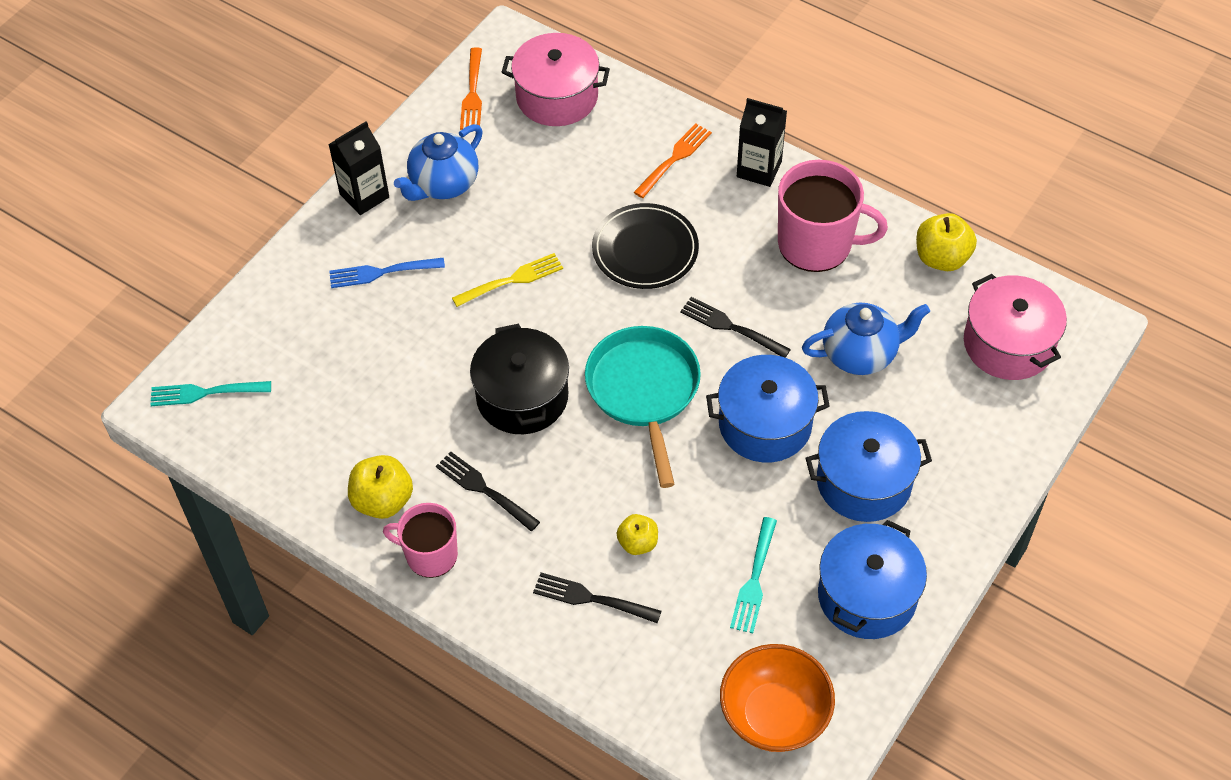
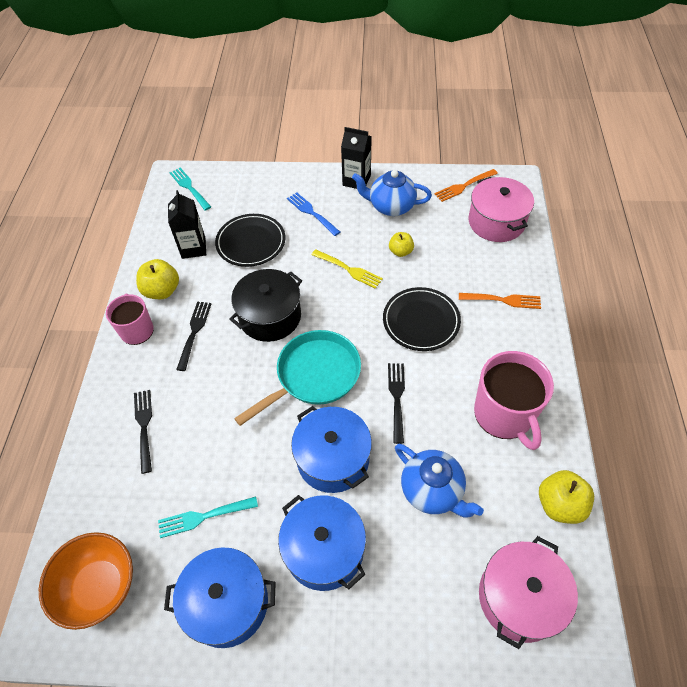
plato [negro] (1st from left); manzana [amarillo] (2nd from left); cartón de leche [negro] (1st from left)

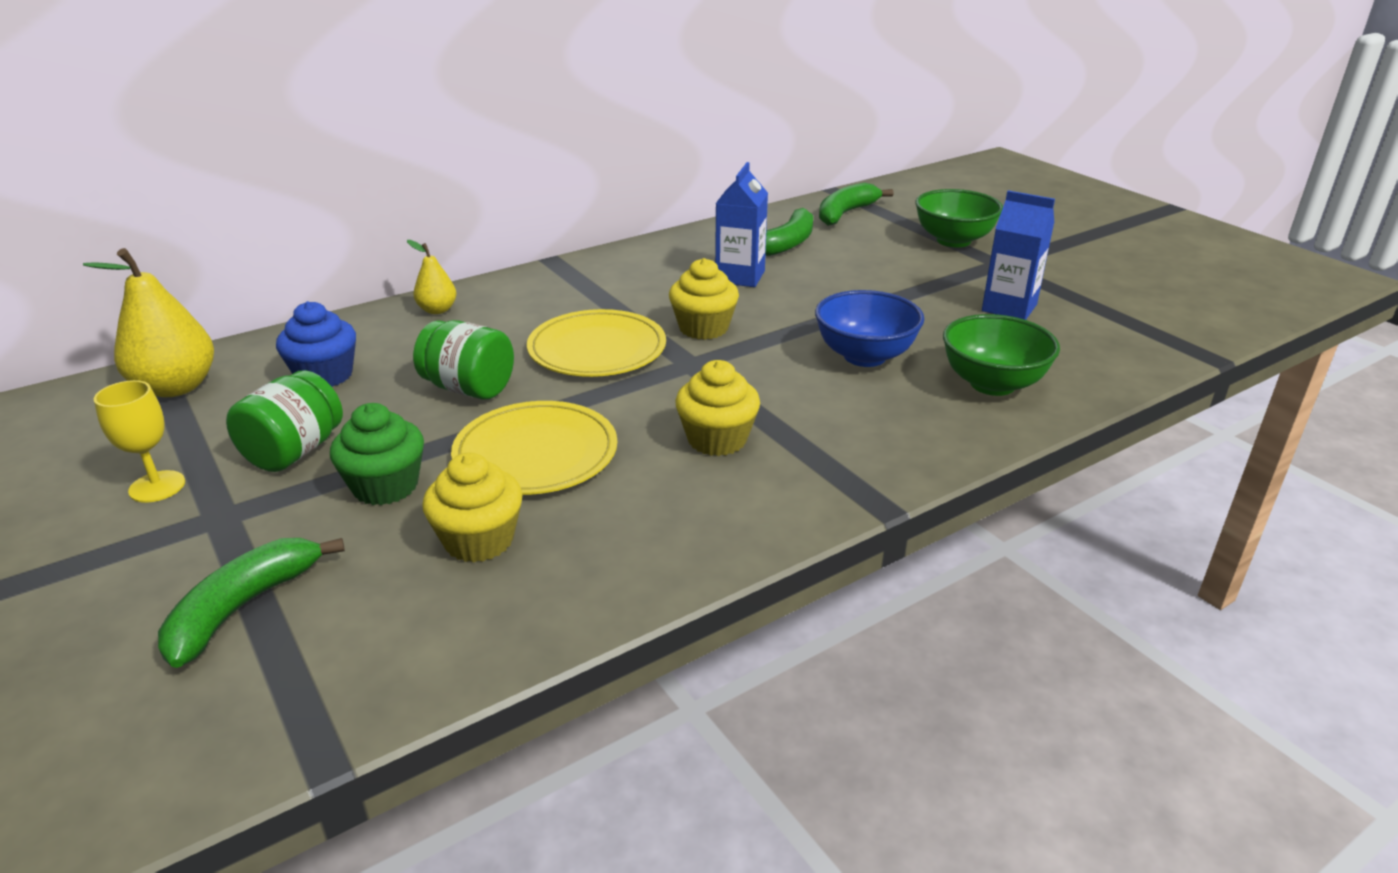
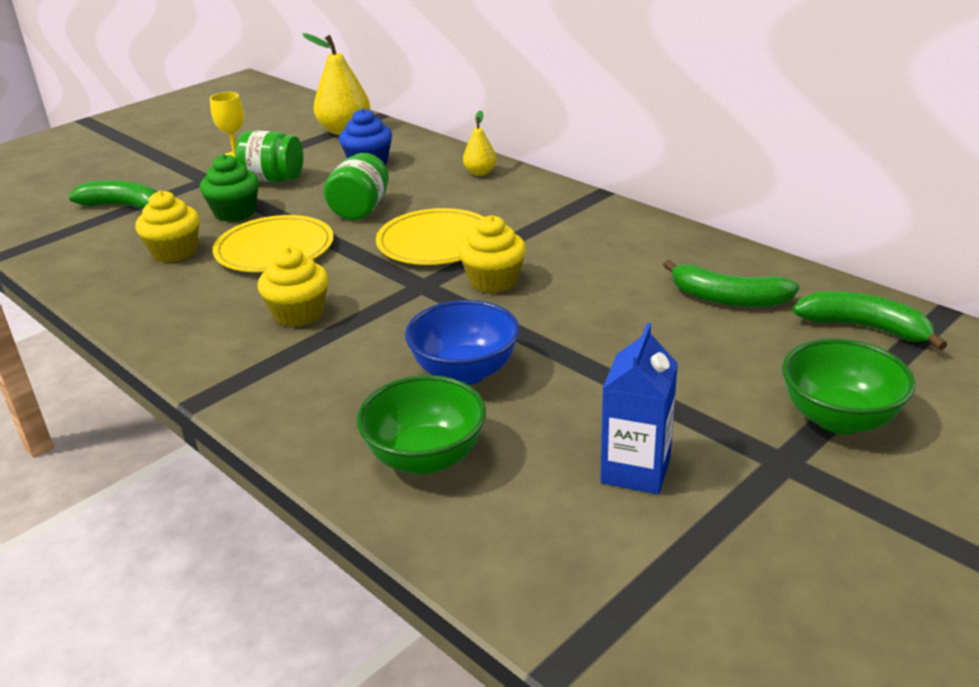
cartón de leche [azul] (1st from left in the first image)

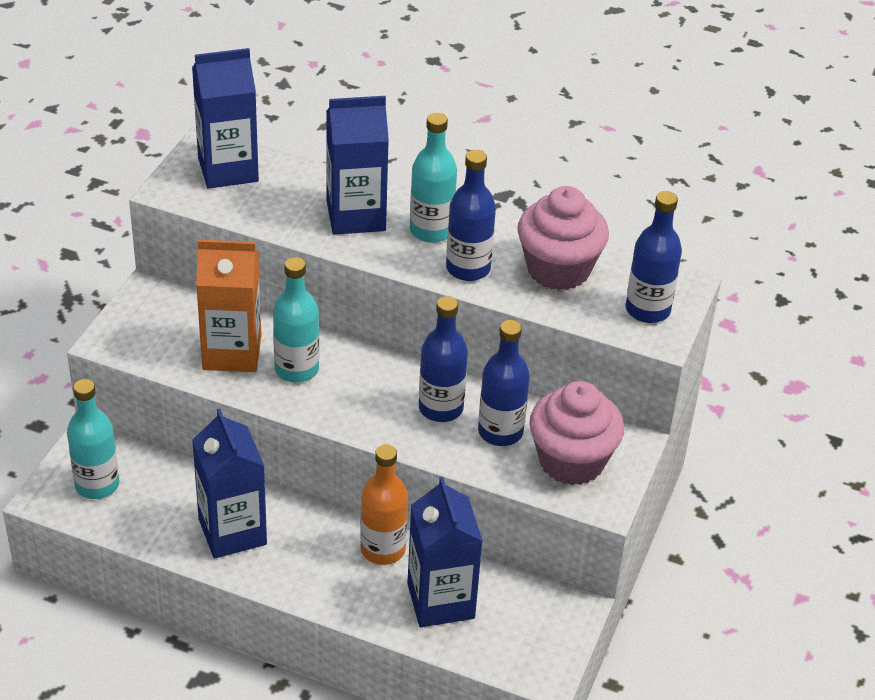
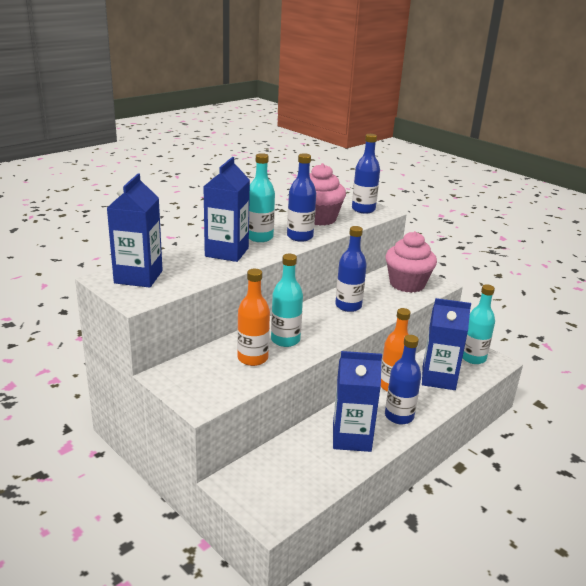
botella [turquesa] (3rd from left); botella [azul] (4th from left); botella [naranja] (1st from left)

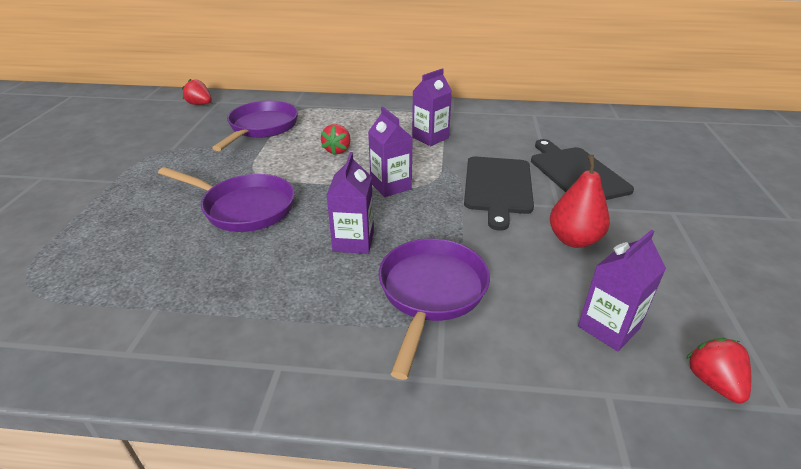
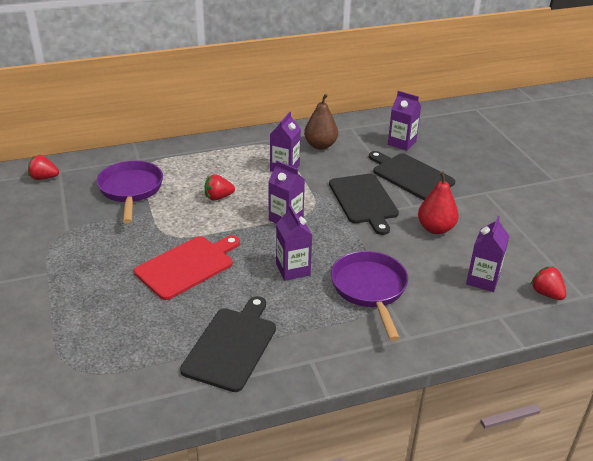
tabla de cortar [negro] (1st from left); pera [marrón]; cartón de leche [morado] (4th from left); tabla de cortar [rojo]; fresa [rojo] (2nd from left)

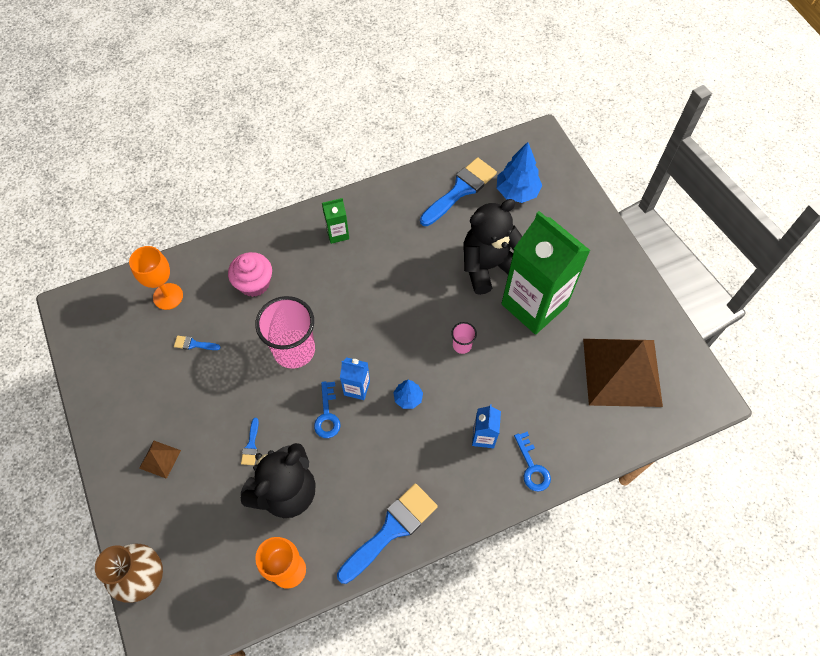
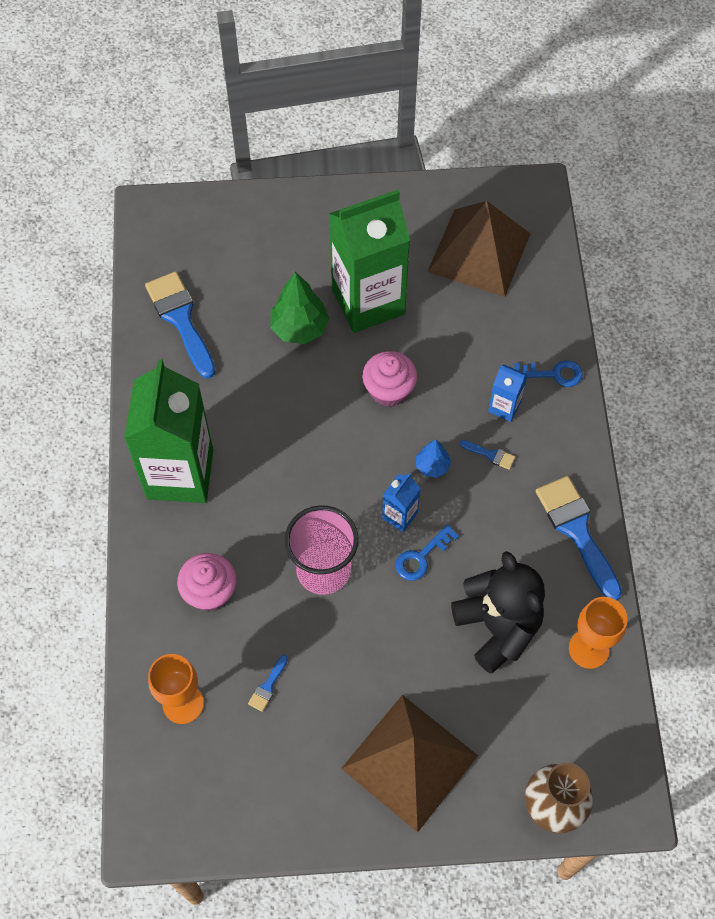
árbol [azul] (2nd from left in the first image); pincel [azul] (3rd from left); magdalena [rosa] (2nd from left); árbol [verde]; llave [azul] (1st from left); pirámide [marrón] (1st from left); cartón de leche [verde] (1st from left)

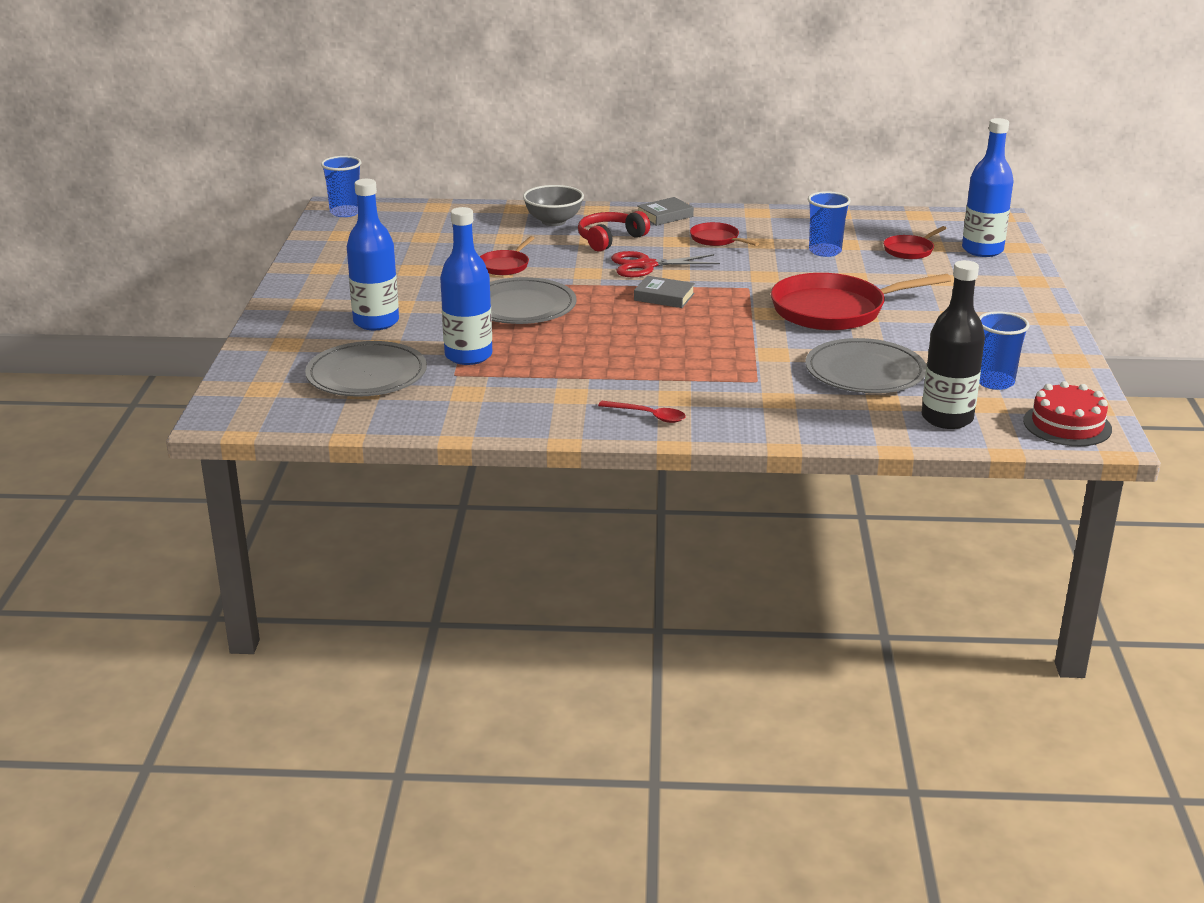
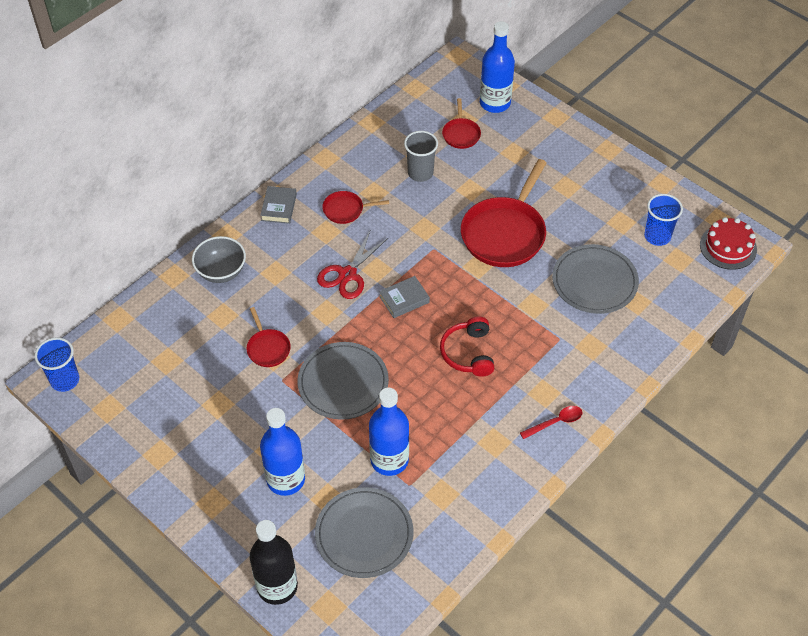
auriculares [rojo]; botella [negro]; vaso [gris]

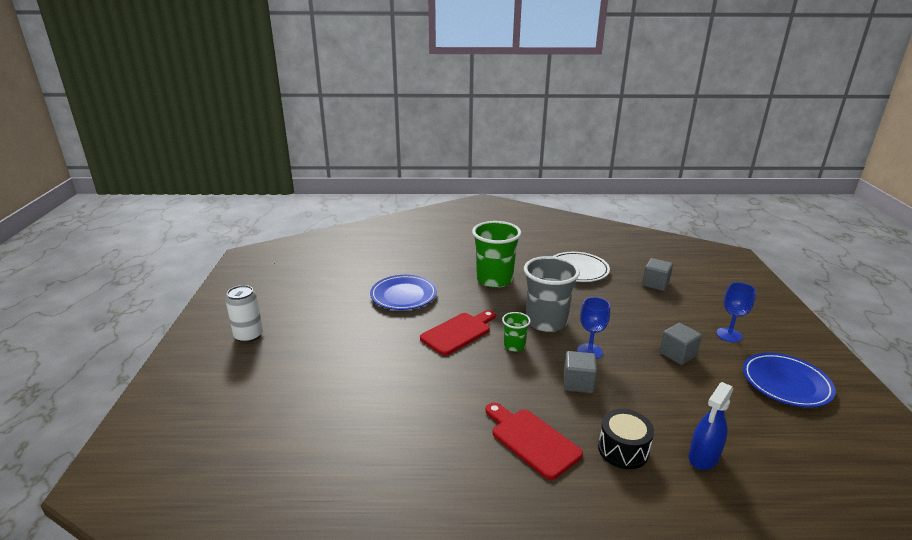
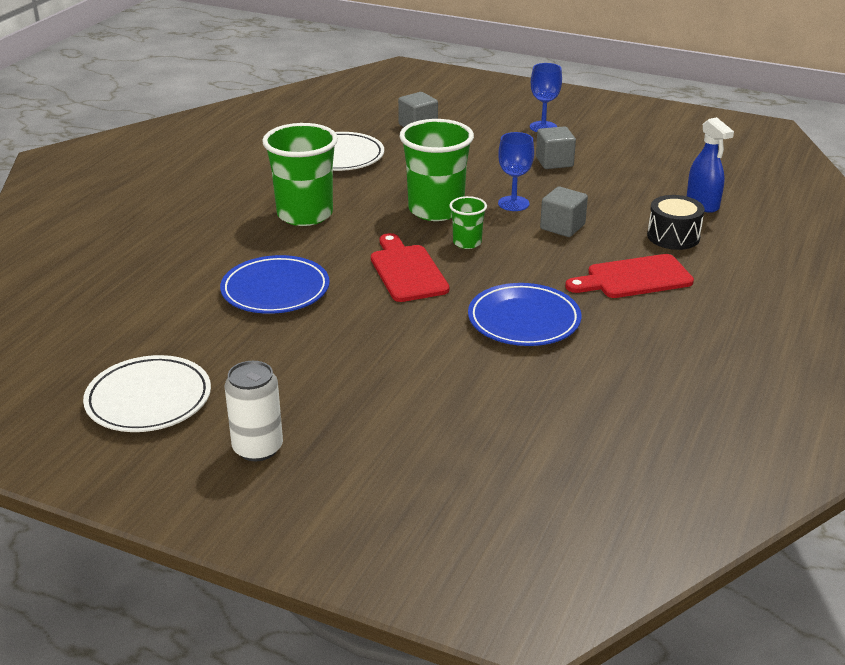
plato [blanco] (1st from left); plato [azul] (2nd from left); vaso [verde] (2nd from left)

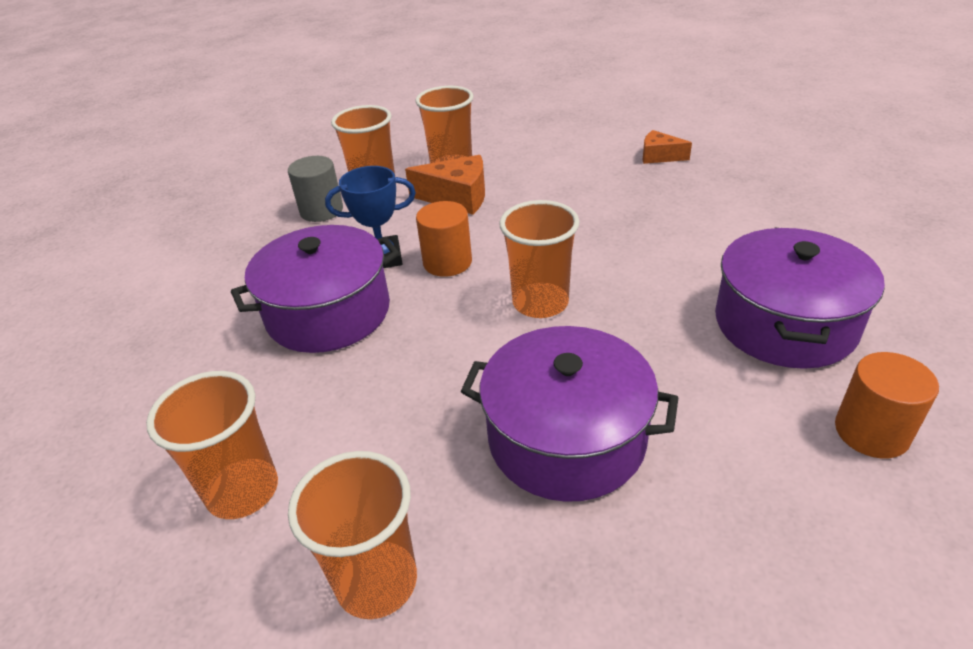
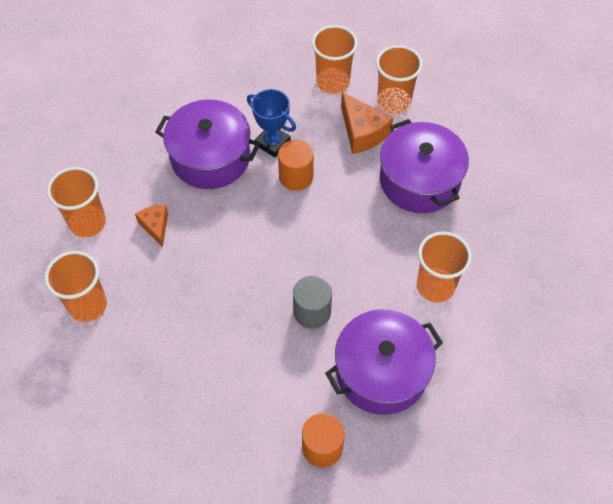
cilindro [gris]; olla [morado] (3rd from left); vaso [naranja] (5th from left); queso [naranja] (1st from left)

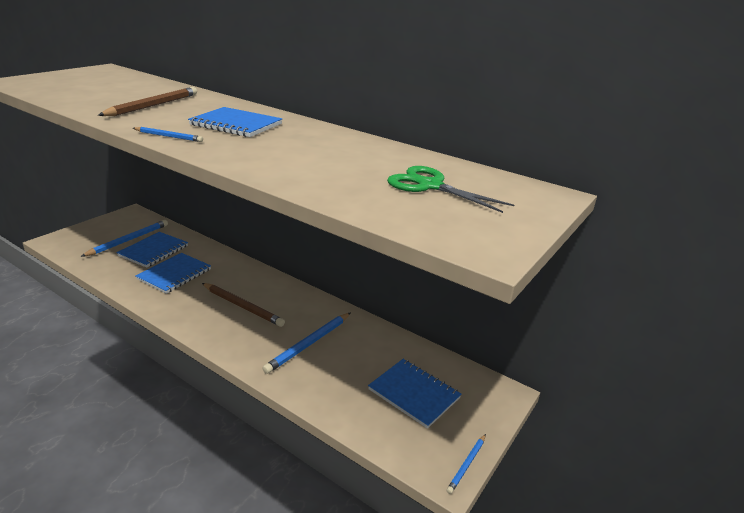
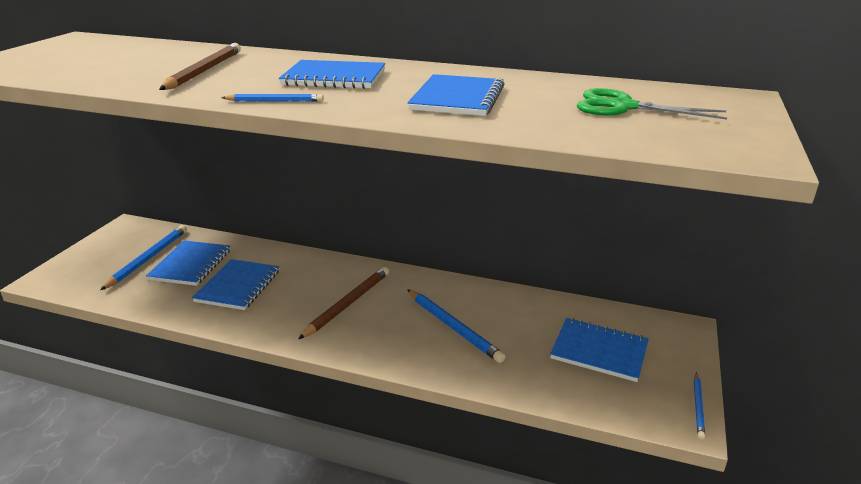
cuaderno [azul] (4th from left); lápiz [marrón] (2nd from left); lápiz [azul] (3rd from left)

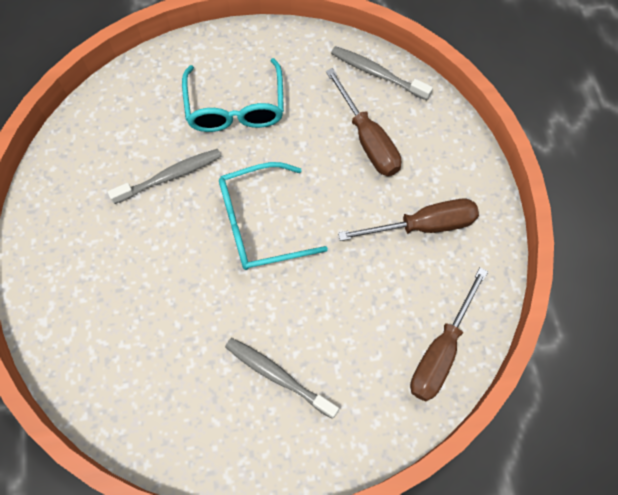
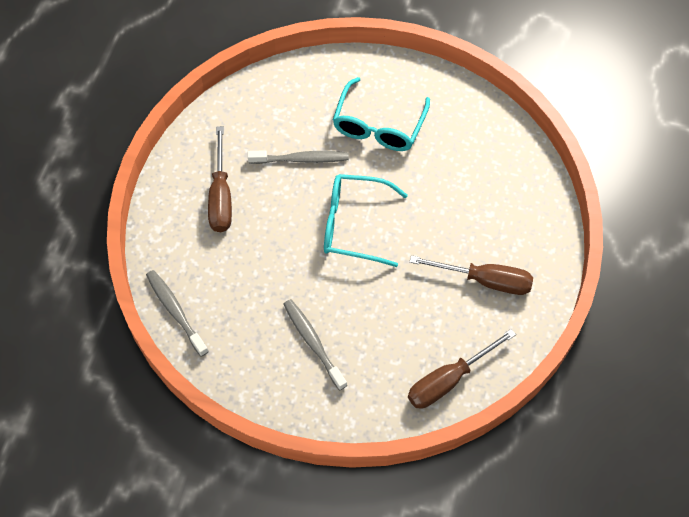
destornillador [marrón] (1st from left); cepillo de dientes [gris] (1st from left)

